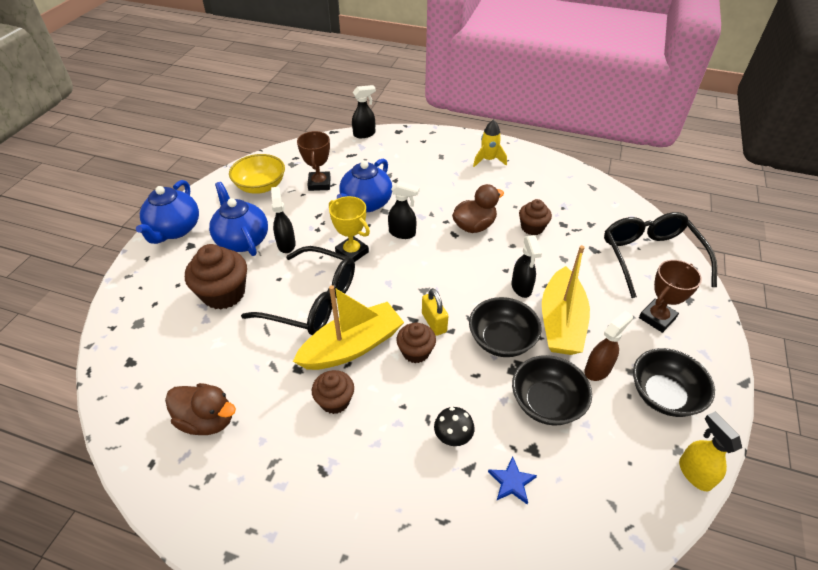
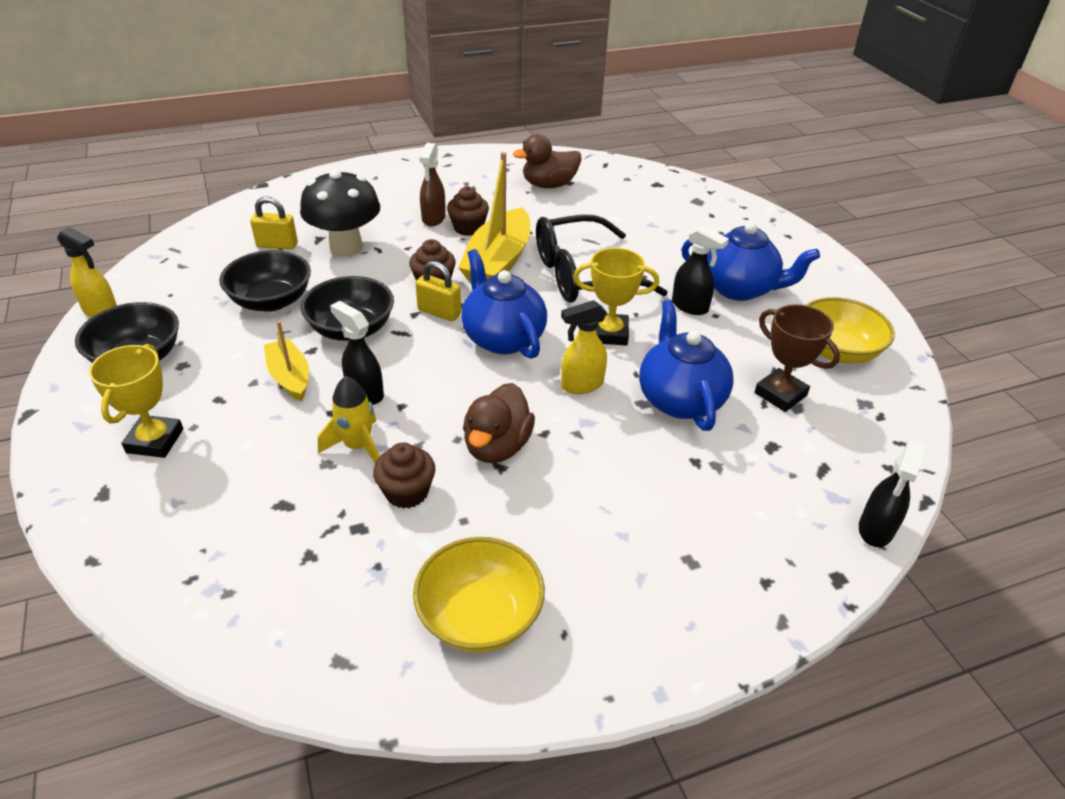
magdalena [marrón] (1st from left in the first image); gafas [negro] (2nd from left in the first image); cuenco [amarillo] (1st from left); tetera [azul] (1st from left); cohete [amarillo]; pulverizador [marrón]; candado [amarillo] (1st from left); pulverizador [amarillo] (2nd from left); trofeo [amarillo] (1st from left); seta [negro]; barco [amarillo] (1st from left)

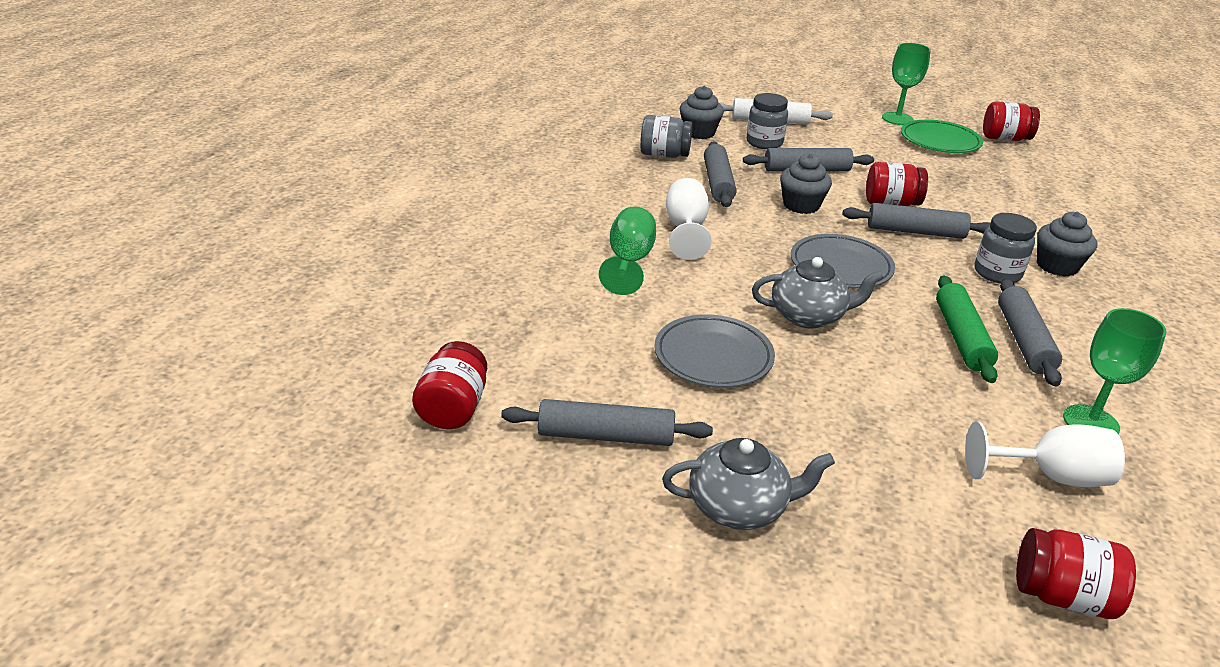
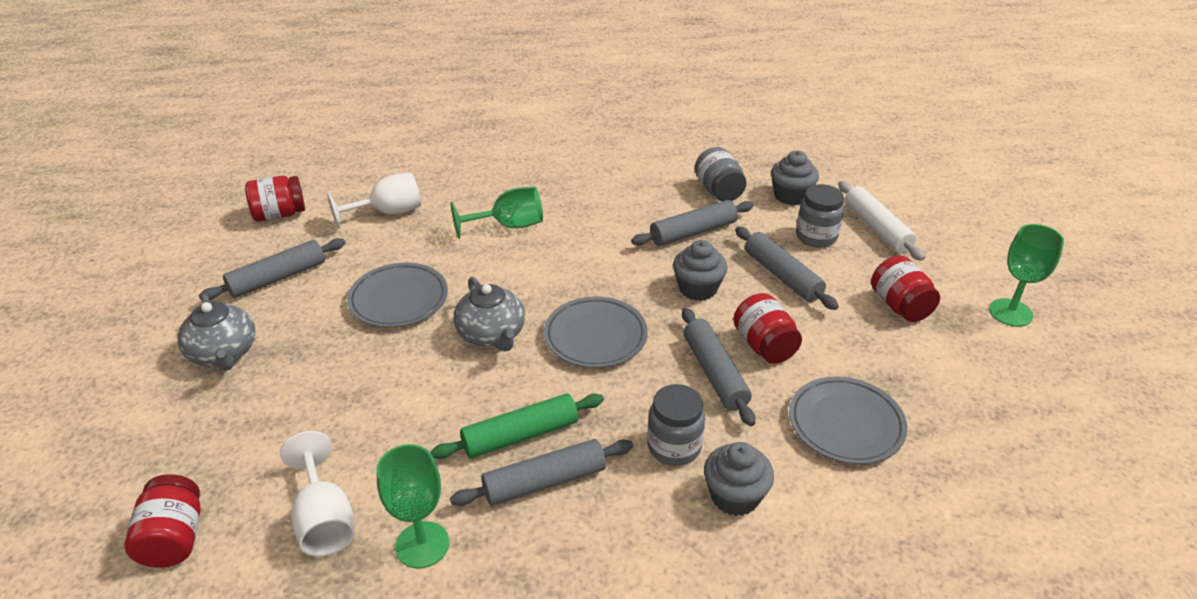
plato [verde]; plato [gris] (3rd from left); copa [blanco] (2nd from left); tarro [rojo] (4th from left); rodillo [gris] (1st from left)

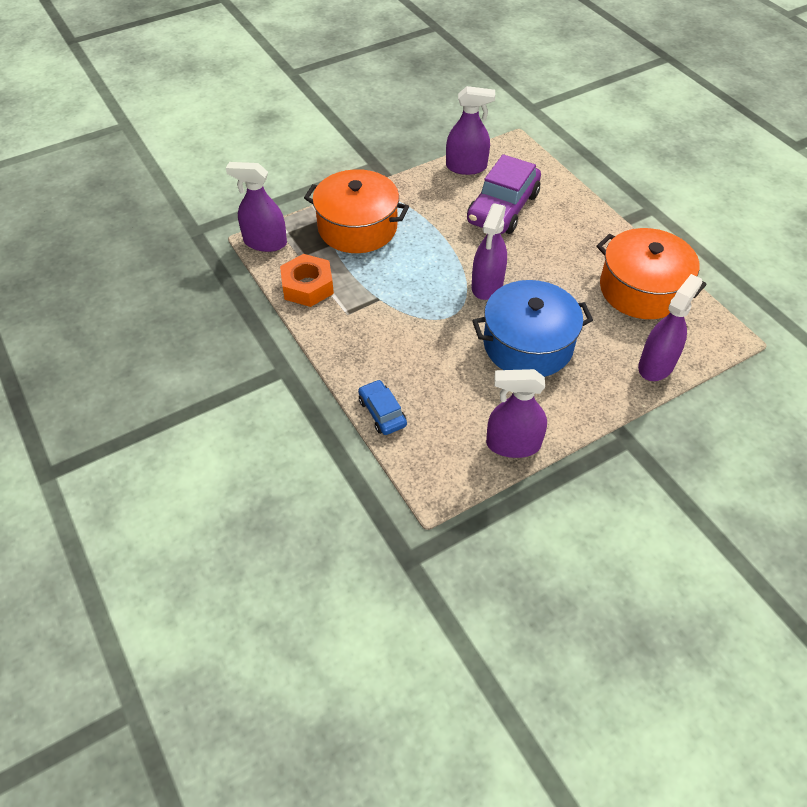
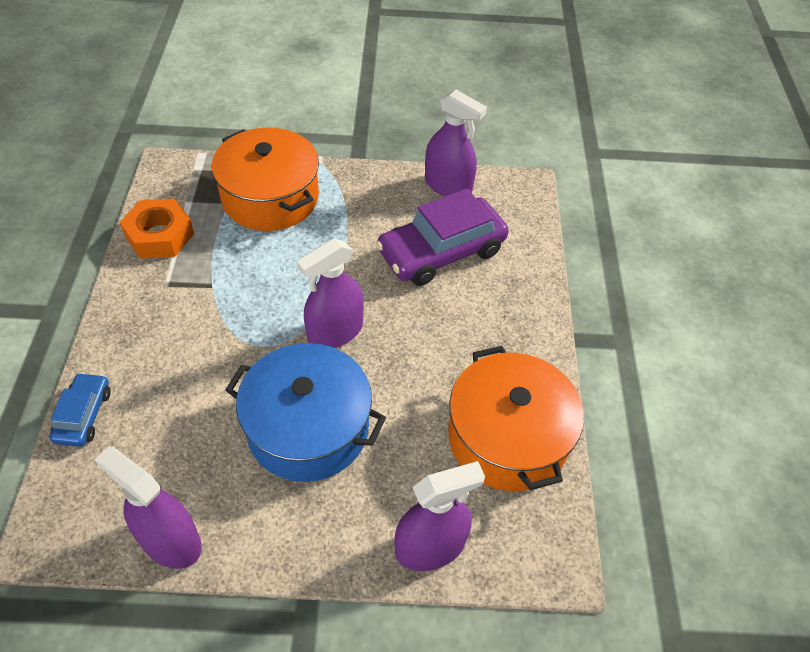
pulverizador [morado] (1st from left in the first image)

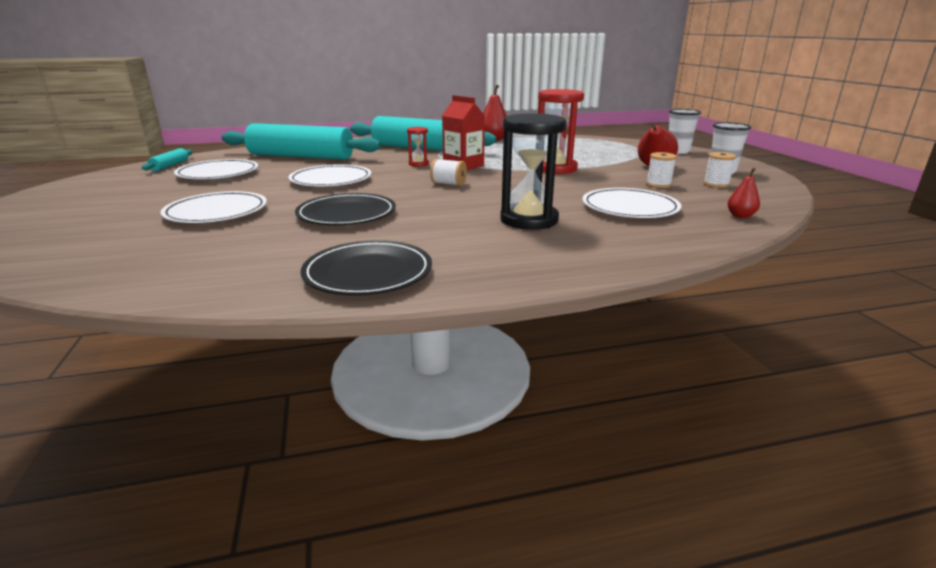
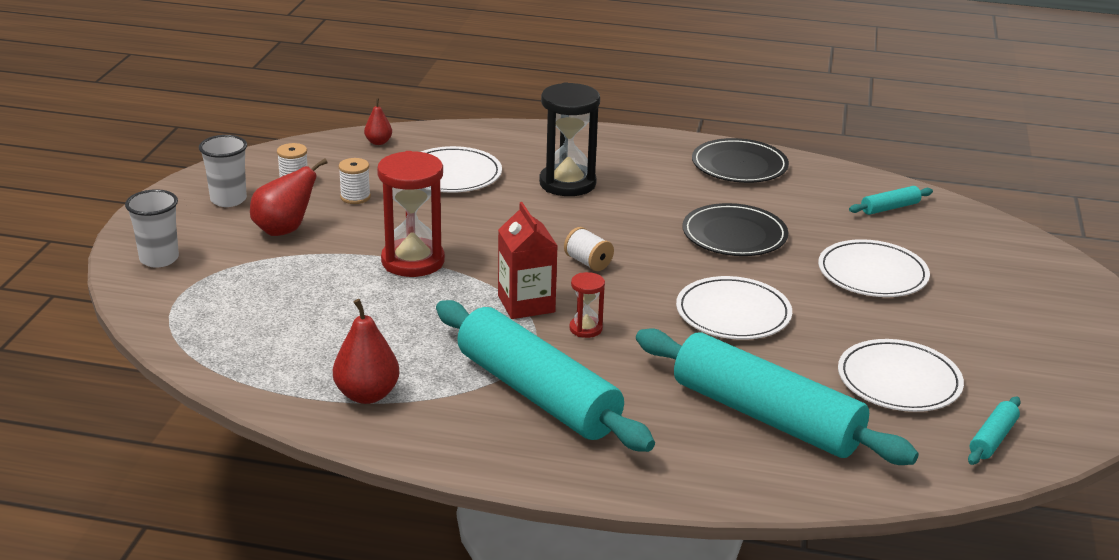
rodillo [turquesa] (3rd from left)

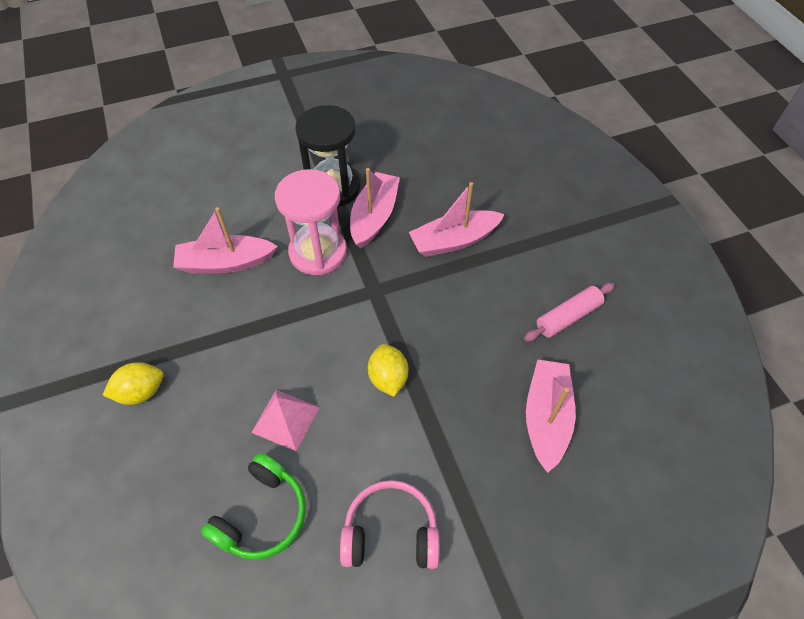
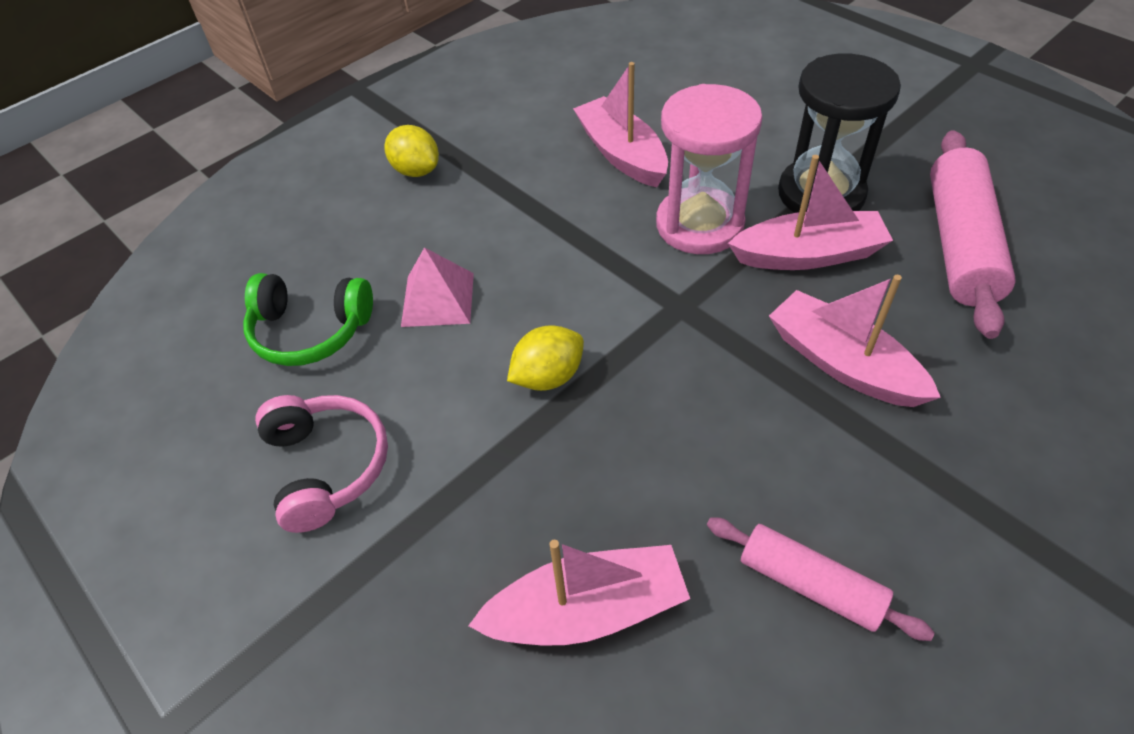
rodillo [rosa] (2nd from left)

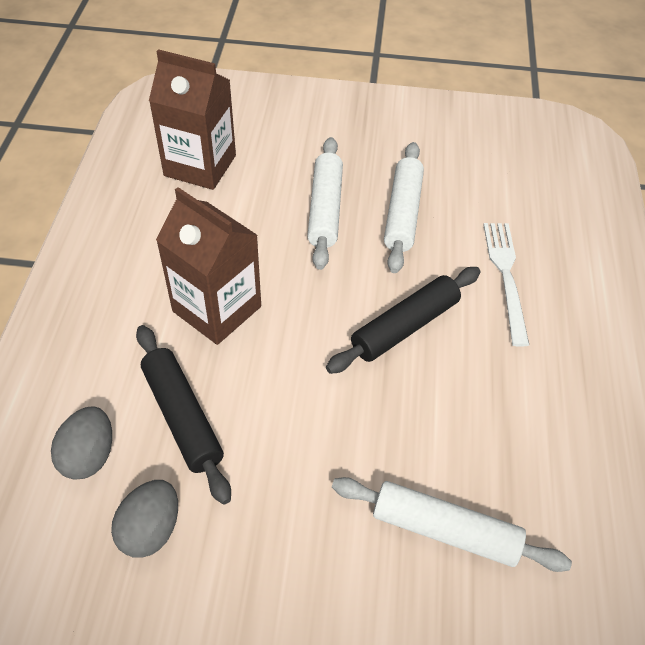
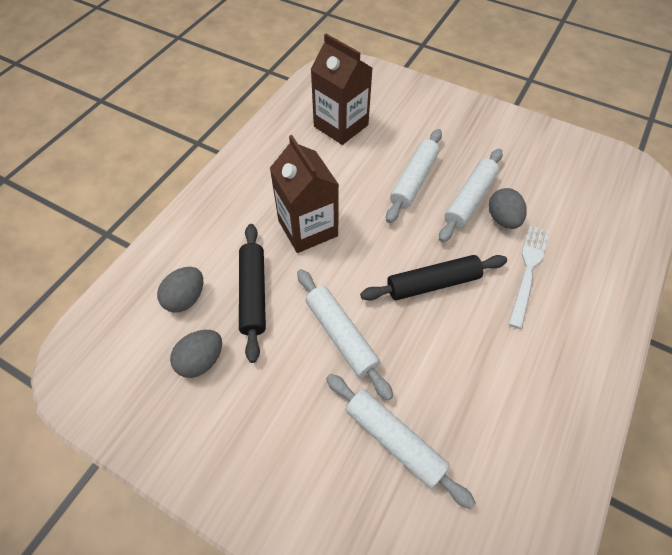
rodillo [blanco] (1st from left); huevo [gris] (3rd from left)

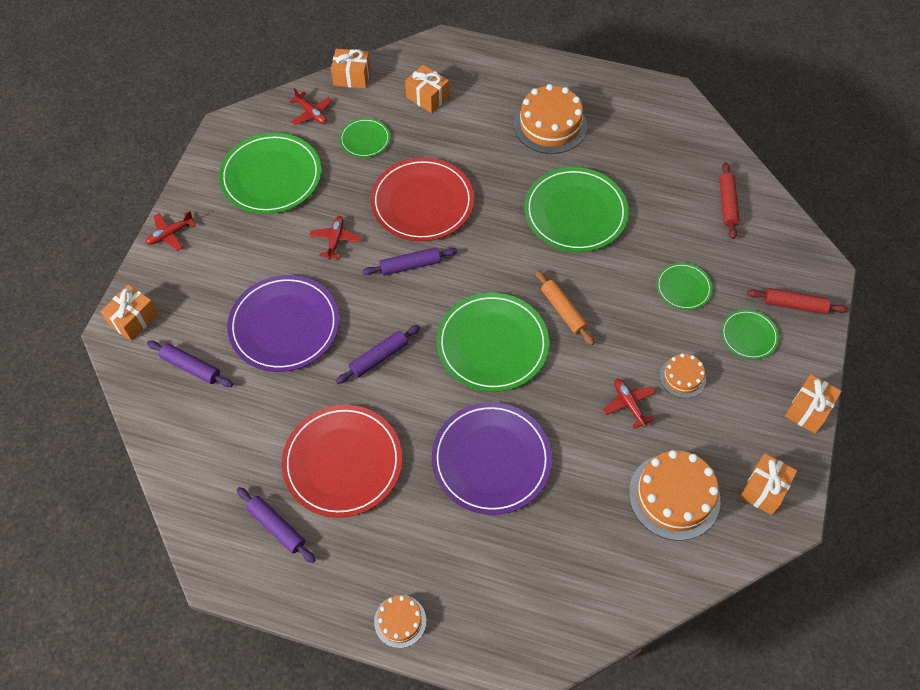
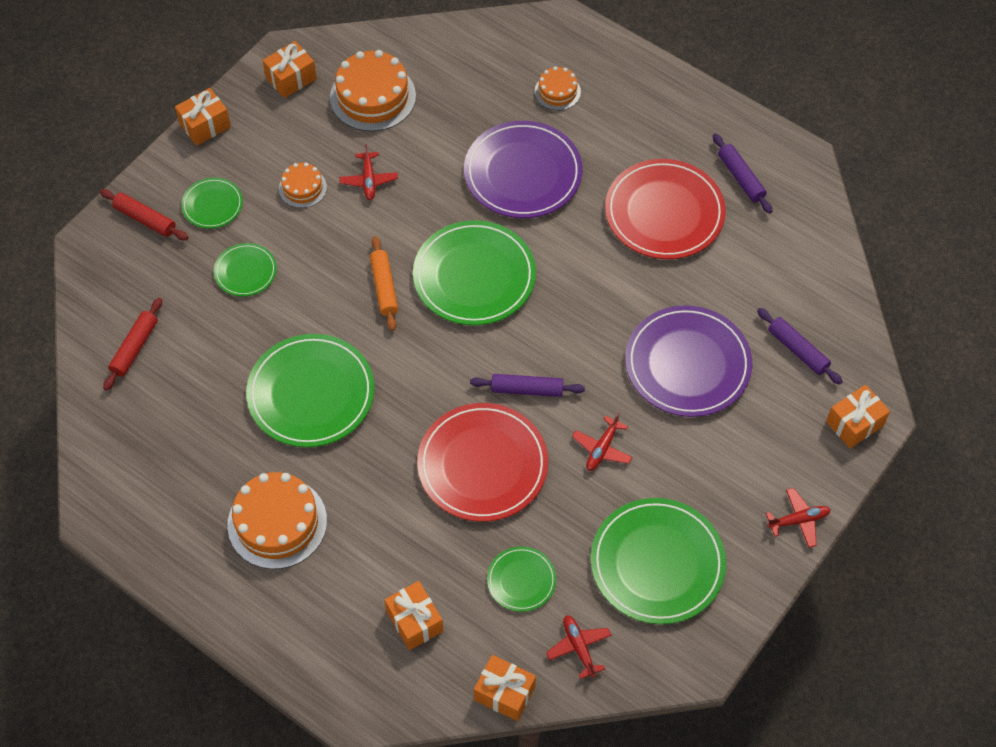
rodillo [morado] (3rd from left in the first image); tarta [naranja] (4th from left)

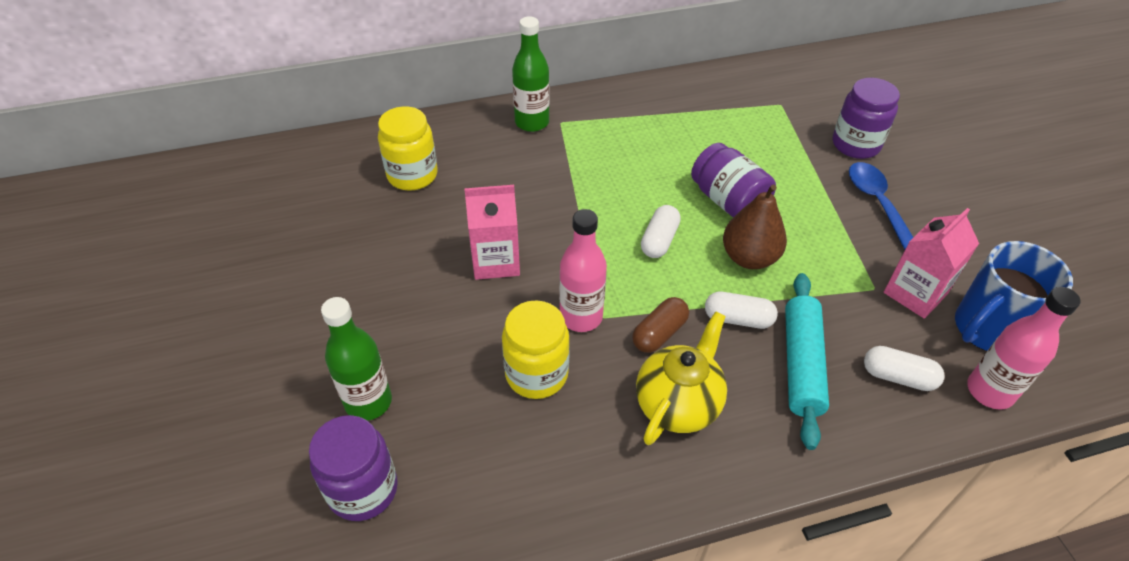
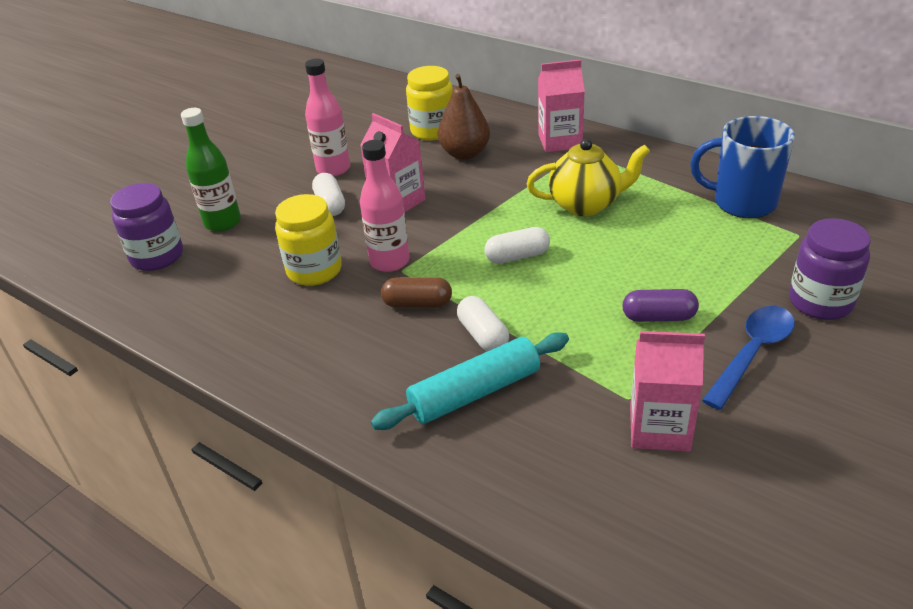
tarro [morado] (2nd from left in the first image); cápsula [morado]; tetera [amarillo]; pera [marrón]; cápsula [blanco] (1st from left); taza [azul]; botella [rosa] (1st from left); cartón de leche [rosa] (2nd from left)

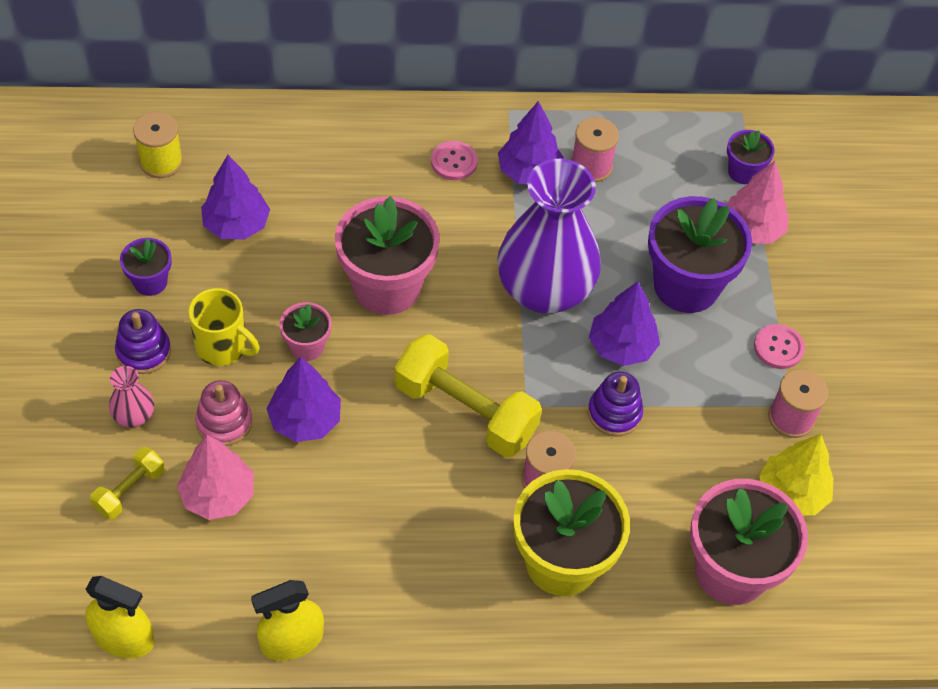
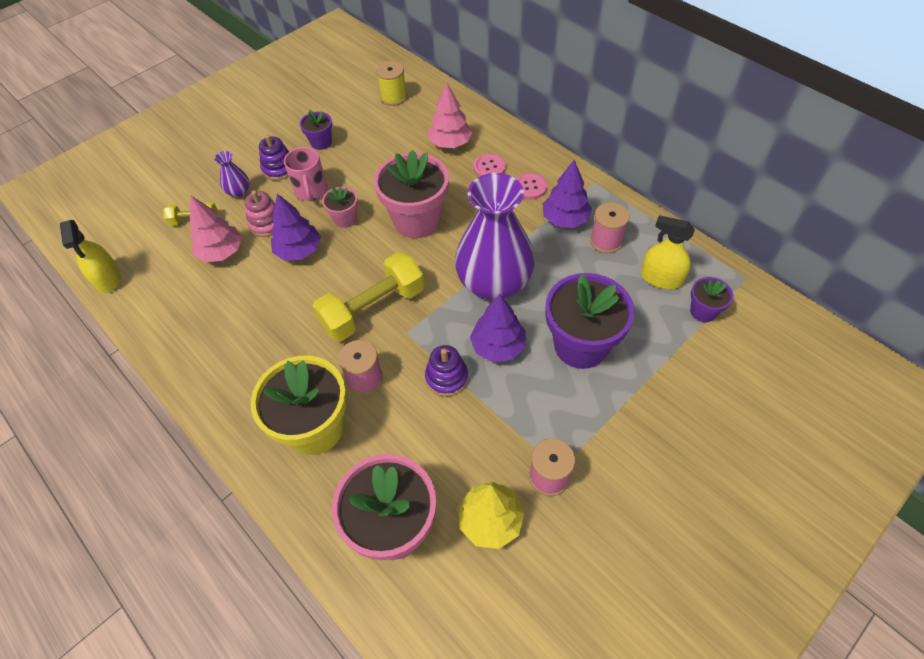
árbol [morado] (1st from left in the first image); pulverizador [amarillo] (2nd from left); árbol [rosa] (2nd from left); botón [rosa] (1st from left); florero [morado] (1st from left); taza [rosa]; mancuerna [amarillo] (2nd from left)

